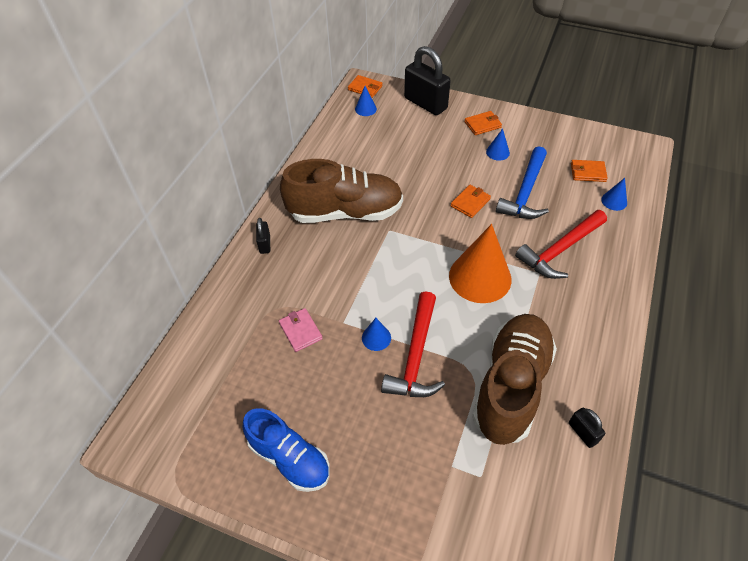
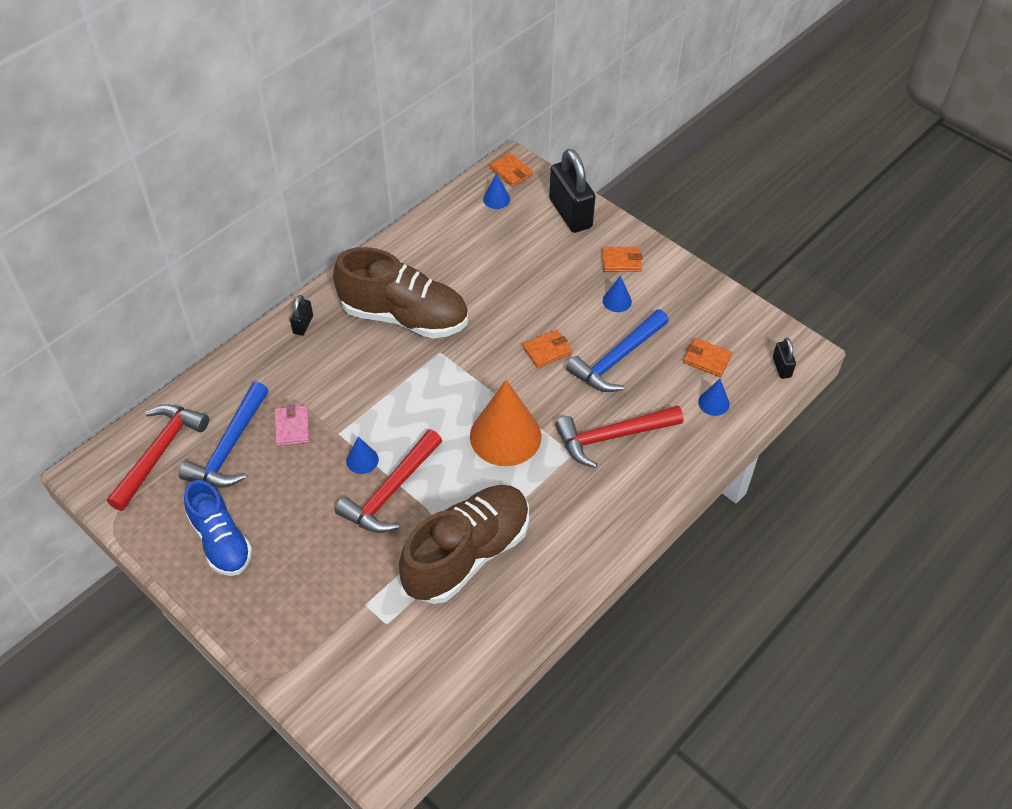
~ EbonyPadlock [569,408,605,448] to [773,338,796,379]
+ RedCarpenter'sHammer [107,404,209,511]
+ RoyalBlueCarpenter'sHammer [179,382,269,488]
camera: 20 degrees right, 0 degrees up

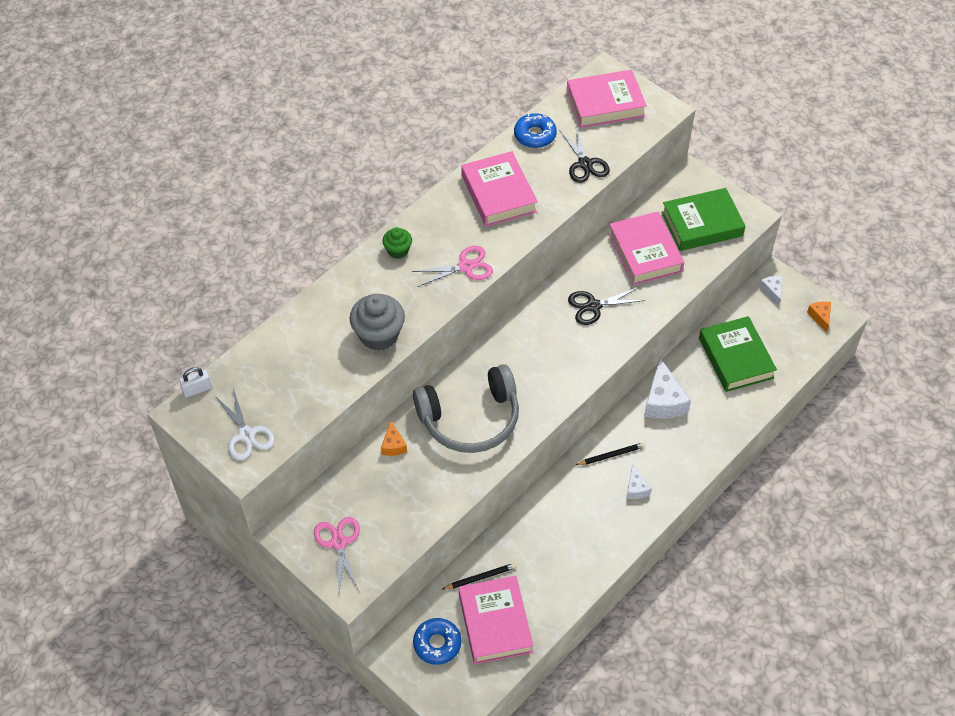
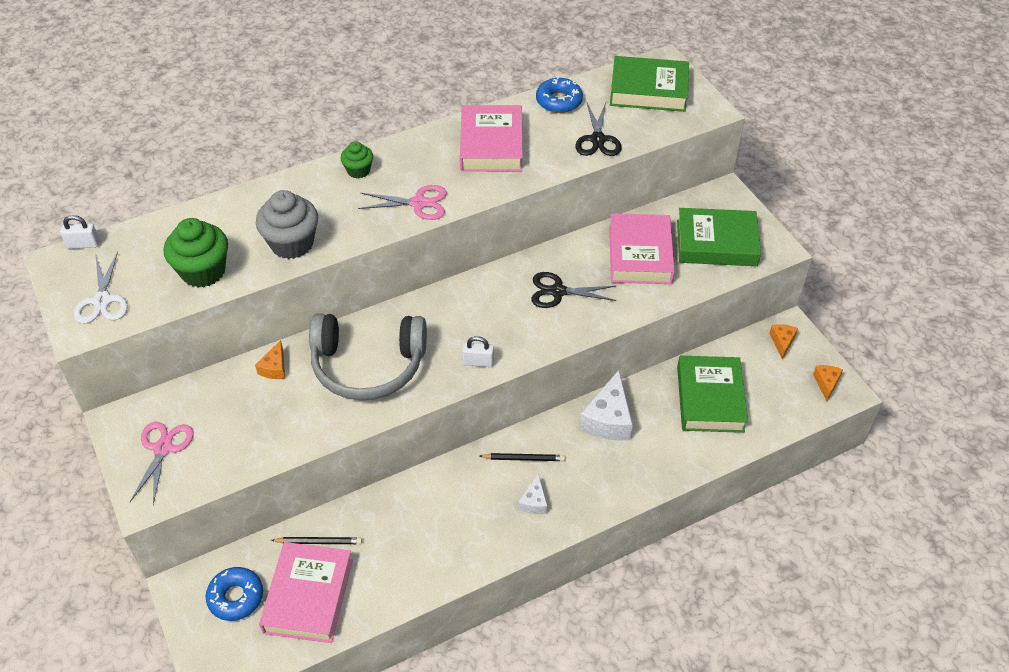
~ PinkHardcover [566,70,647,128] to EmeraldHardcover [610,56,689,112]
~ WhiteCheese [759,276,783,307] to BrightOrangeCheese [769,324,798,360]
+ EmeraldFairyCake [164,218,228,288]
+ WhitePadlock [462,336,494,367]
camera: 20 degrees right, 5 degrees down

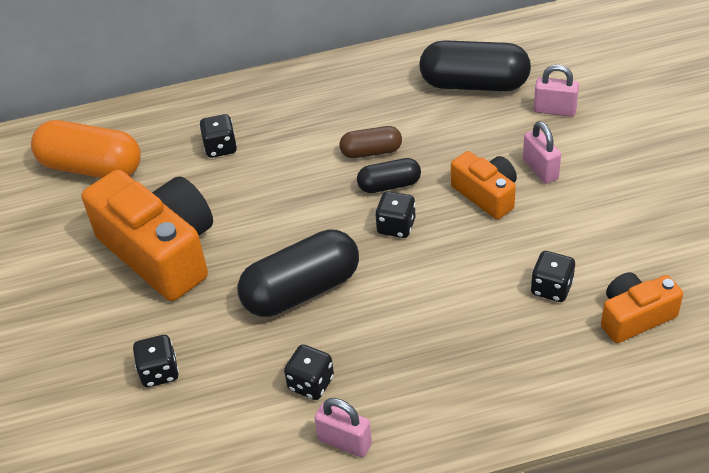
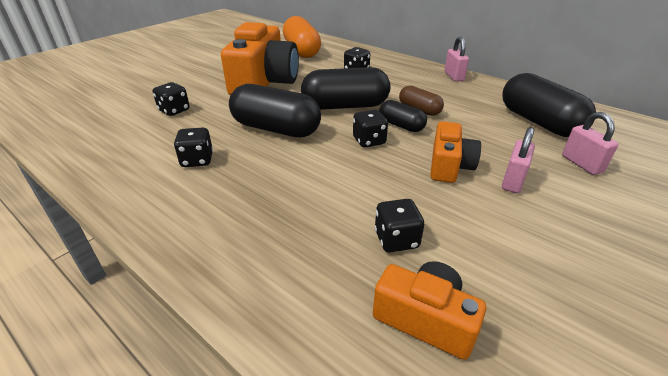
~ PinkPadlock [314,398,372,458] to [444,37,469,82]
+ EbonyPill [301,67,390,110]
camera: 50 degrees right, 10 degrees down

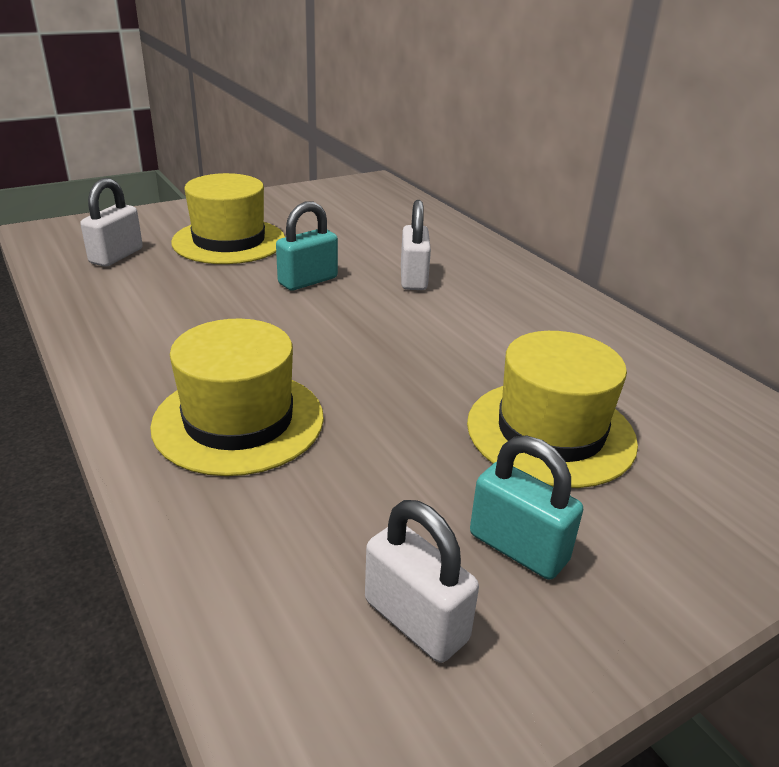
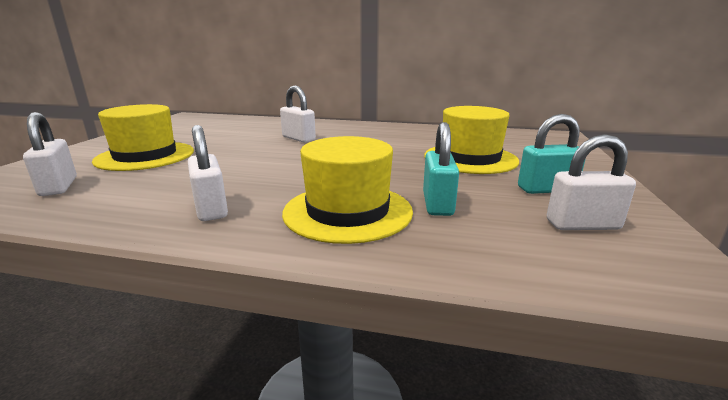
~ TealPadlock [276,201,338,291] to [423,122,459,216]
+ WhitePadlock [188,125,228,221]
camera: 45 degrees left, 10 degrees down

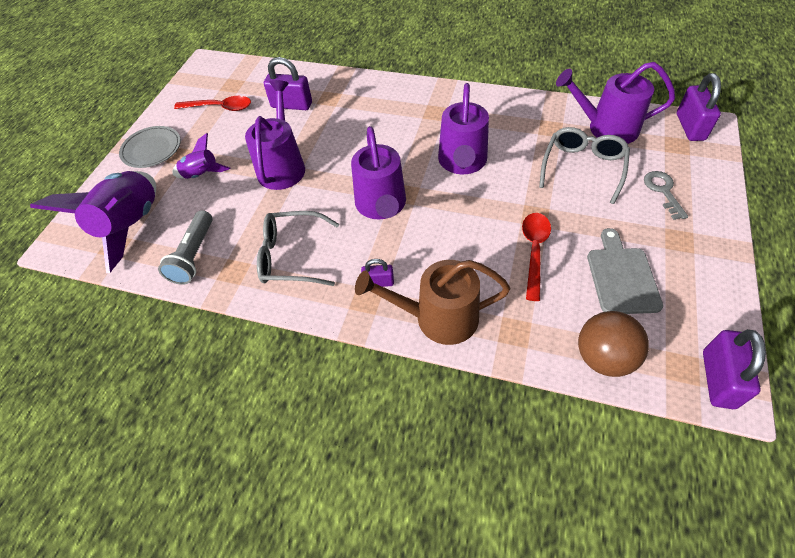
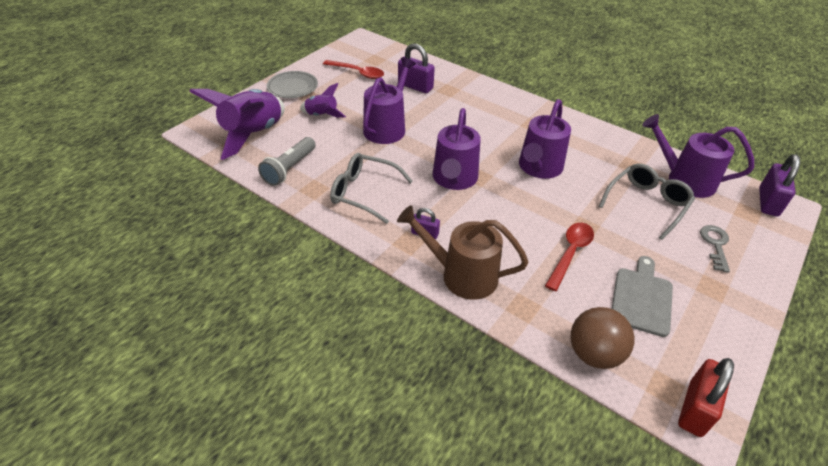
~ PurplePadlock [703,329,766,409] to RedPadlock [678,358,734,437]
camera: 15 degrees right, 10 degrees down

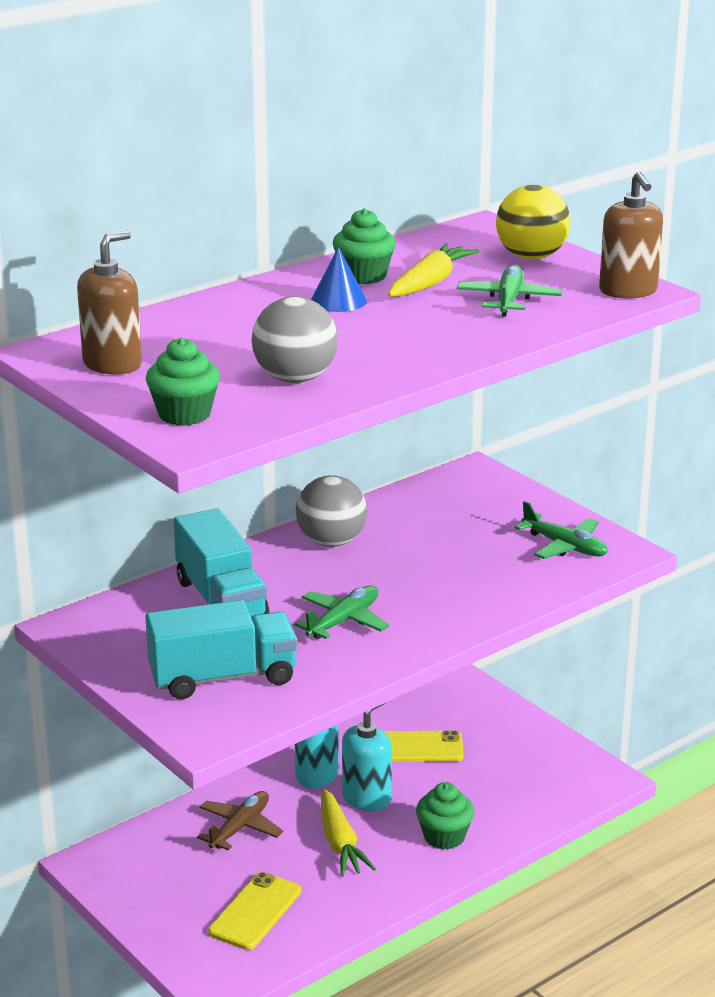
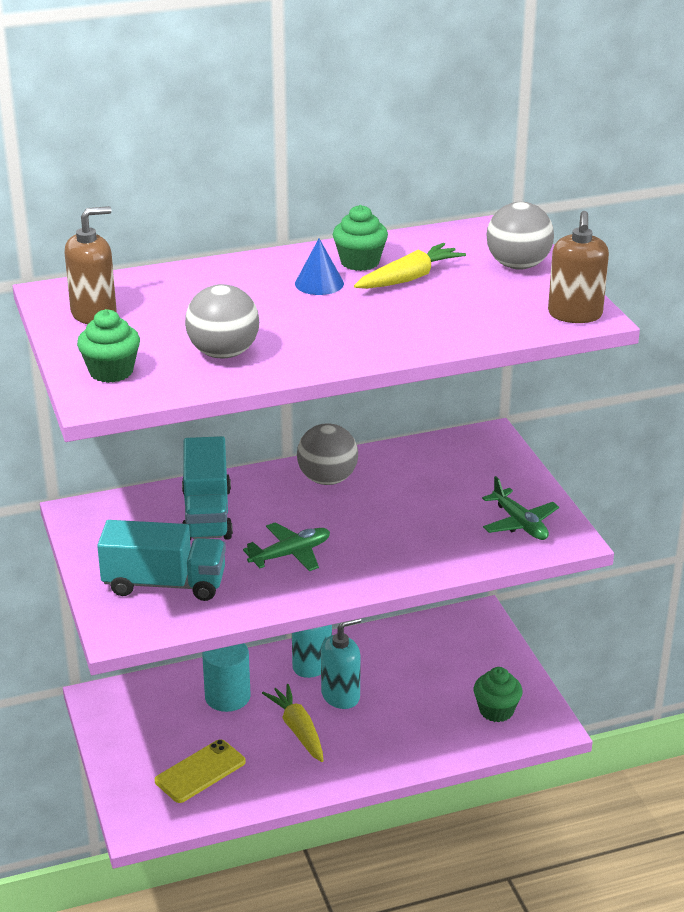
~ RussetPlane [197,791,283,851] to TealCylinderShape [202,643,251,712]
~ GoldenCarrot [321,789,376,877] = [262,684,324,762] 150 degrees clockwise
- GoldenSmartphone [383,730,464,762]
~ EmeraldFairyCake [416,782,474,849] to [474,667,523,722]
- EmeraldPlane [457,265,562,317]
~ GoldenPlayBall [496,185,570,260] to GreyPlayBall [486,202,554,270]
camera: 20 degrees right, 5 degrees up

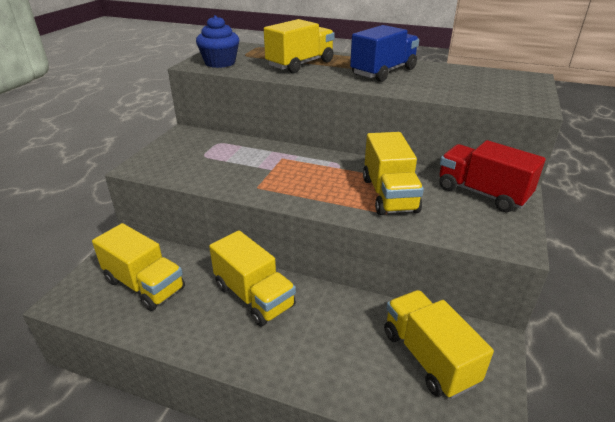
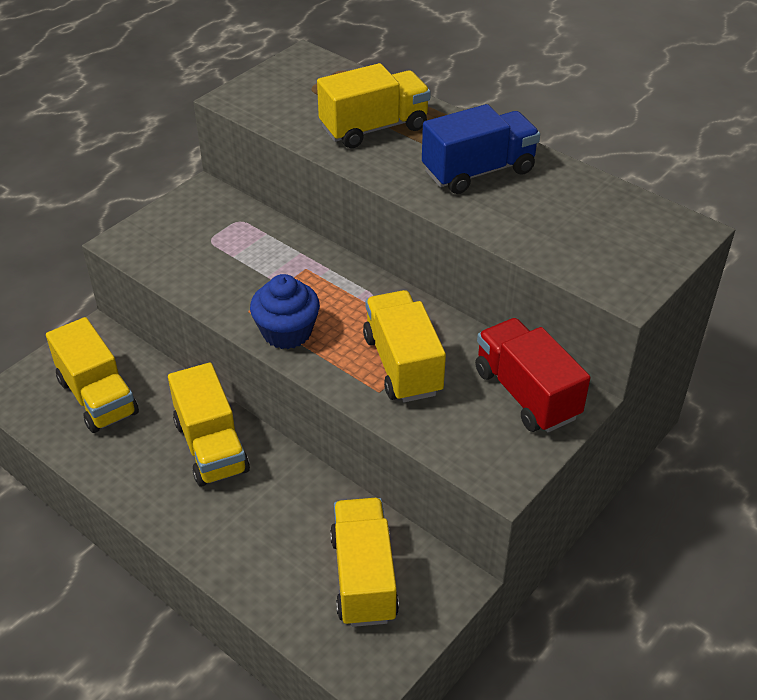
~ RoyalBlueFairyCake [196,15,239,68] to [250,274,320,349]
~ GoldenLorry [363,132,424,215] = [363,290,446,402] 150 degrees clockwise
camera: 20 degrees right, 10 degrees up

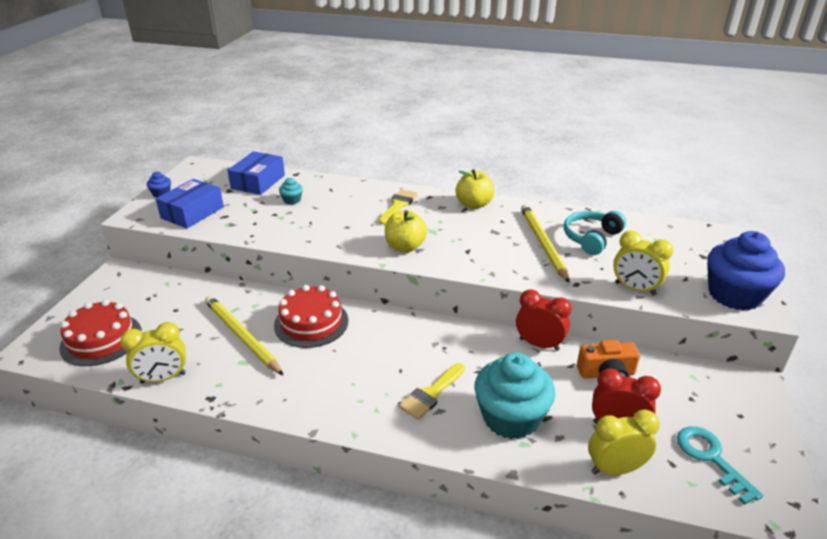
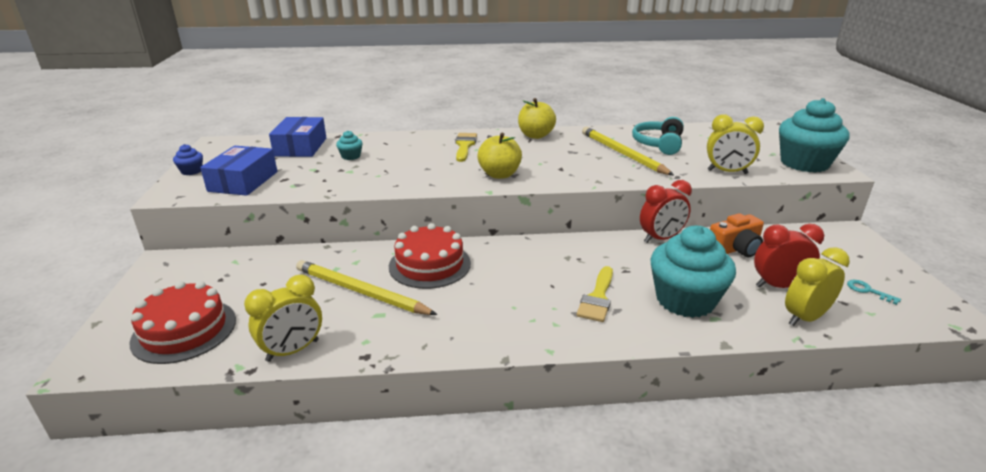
~ RedAlarmClock [516,290,572,351] = [640,180,692,243] 150 degrees clockwise
~ TealKey [677,426,763,505] = [847,280,901,305] x0.53
~ RoyalBlueFairyCake [707,231,785,311] to TealFairyCake [779,98,850,173]
camera: 20 degrees left, 5 degrees down

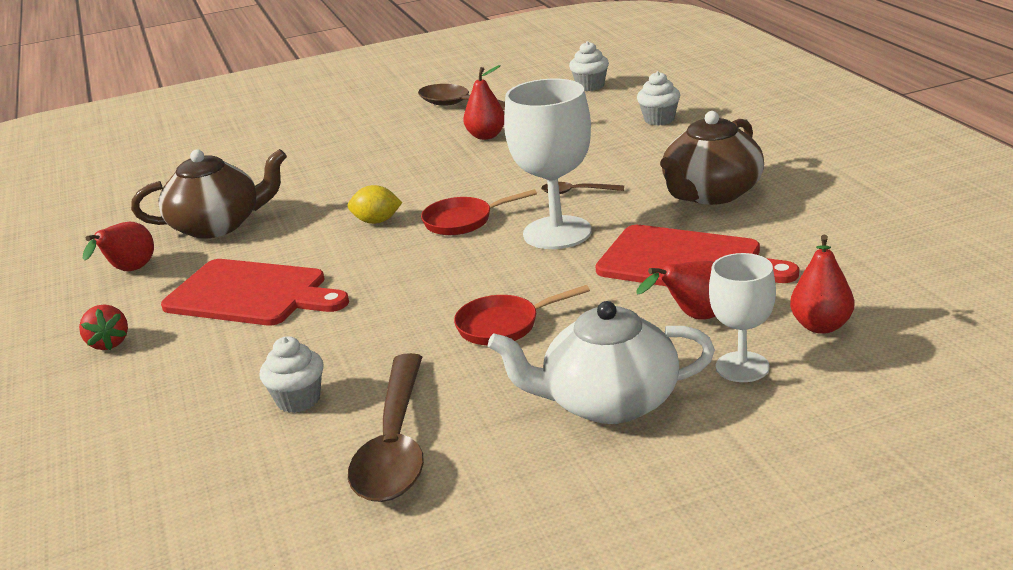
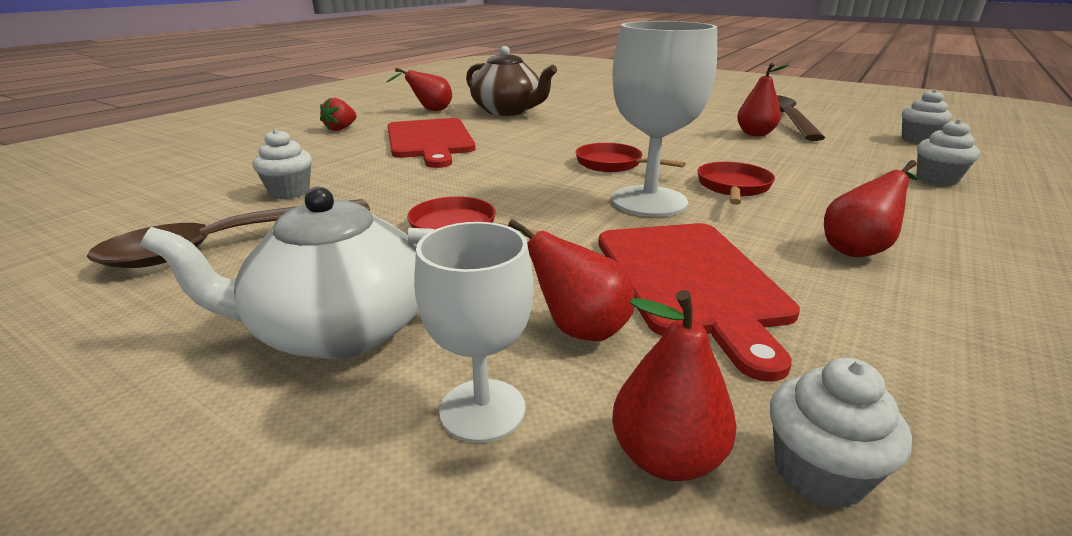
- GoldenLemon [348,185,402,224]
~ WhiteTeapot [488,301,715,424] = [140,187,435,359] 60 degrees counterclockwise
~ RussetSpoon [541,182,624,194] to RedSkillet [697,162,775,205]
~ RussetTeapot [660,111,764,205] to RedPearFruit [824,160,918,257]
+ WhiteFairyCake [770,358,912,509]
camera: 50 degrees right, 0 degrees up

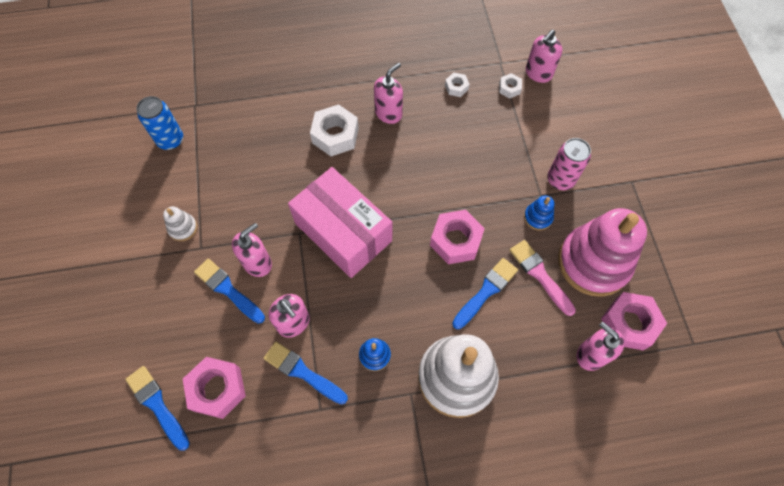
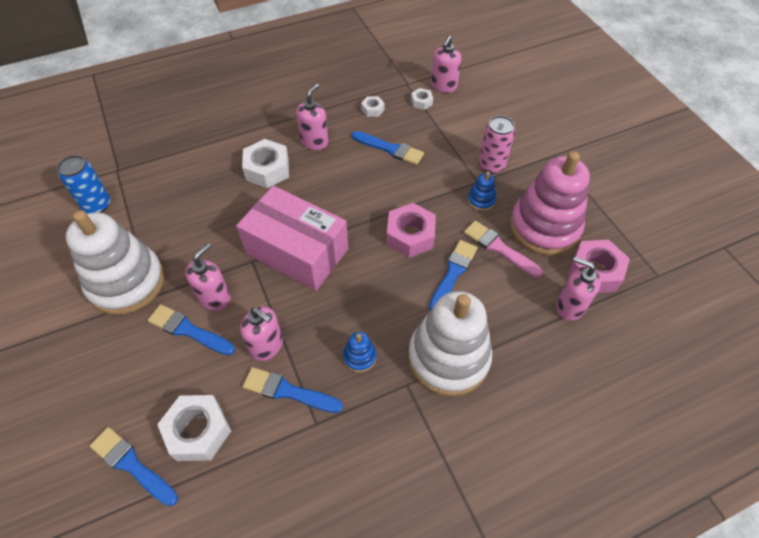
~ WhiteStackingToy [163,206,197,241] = [66,210,165,315] x2.43
~ PinkHexNut [183,357,246,419] to WhiteHexNut [157,395,231,461]
+ RoyalBlueBrush [351,131,424,165]
camera: 15 degrees left, 10 degrees down

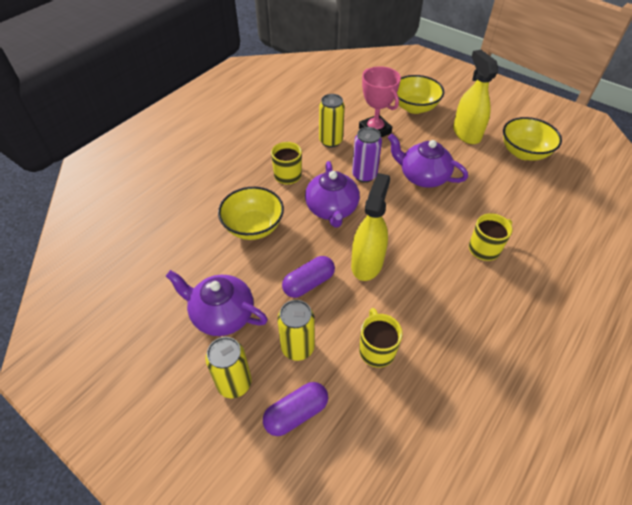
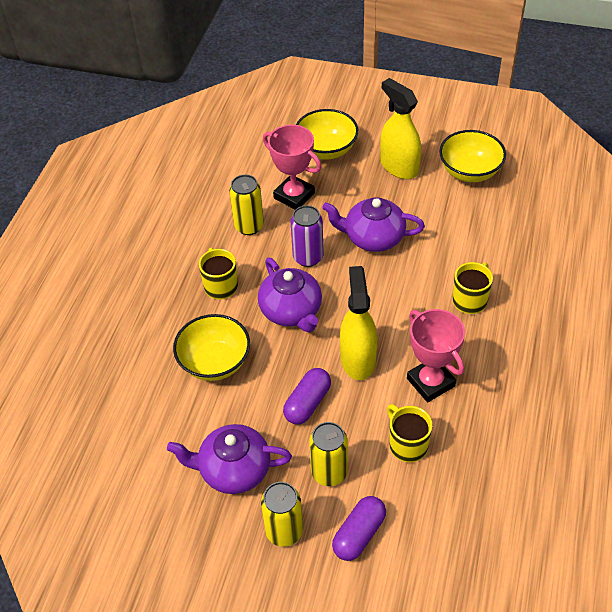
+ PinkTrophy [407,309,465,402]
camera: 20 degrees left, 0 degrees up

